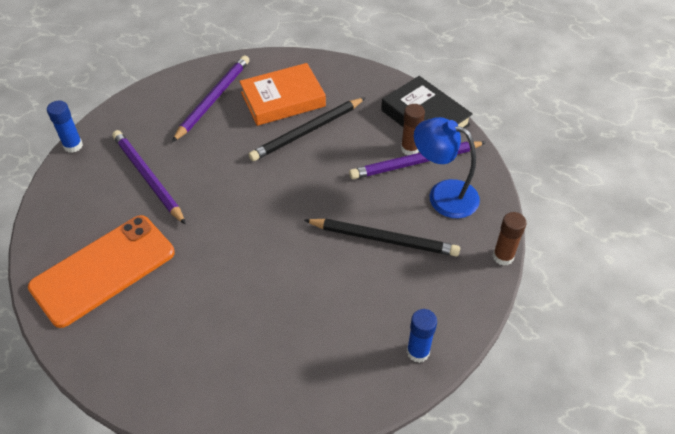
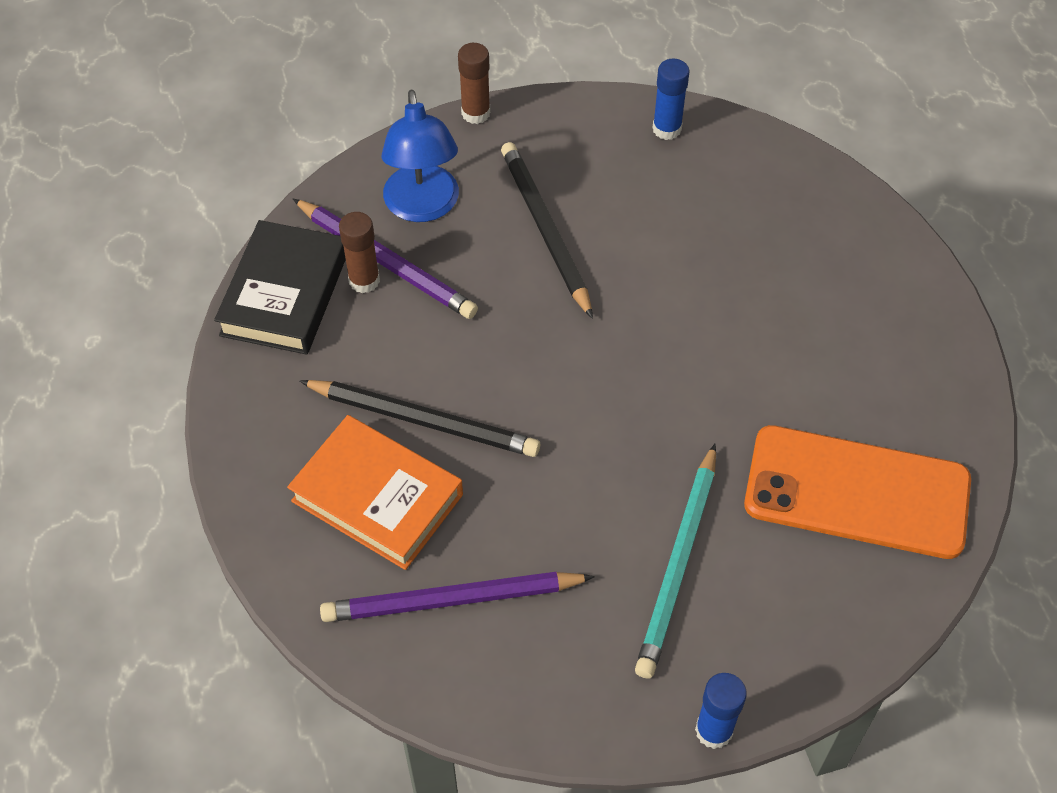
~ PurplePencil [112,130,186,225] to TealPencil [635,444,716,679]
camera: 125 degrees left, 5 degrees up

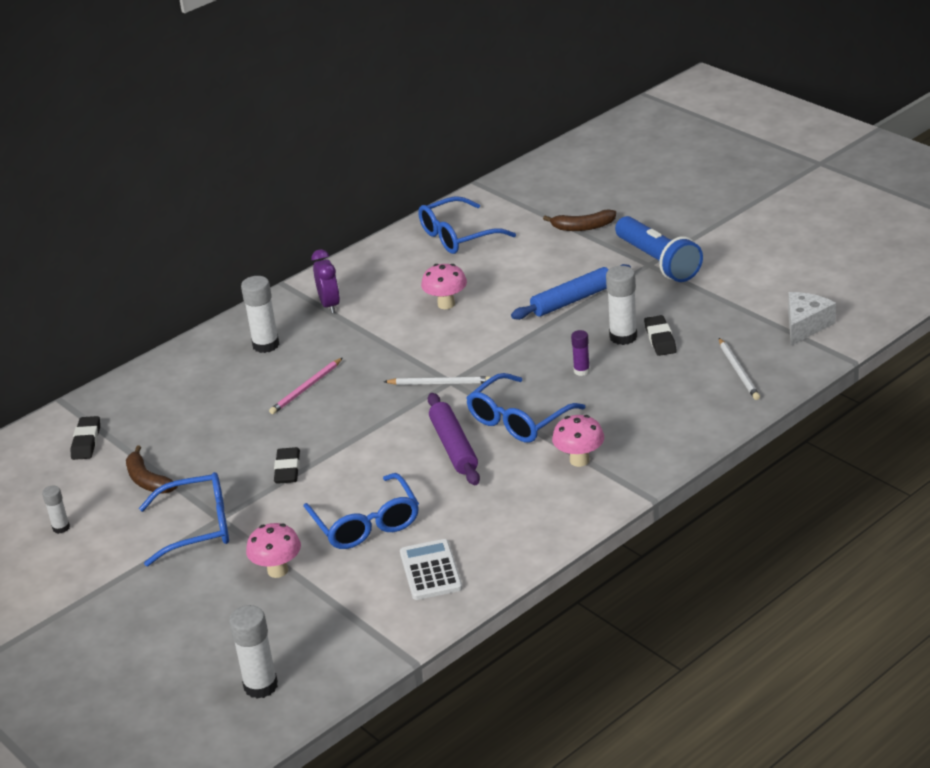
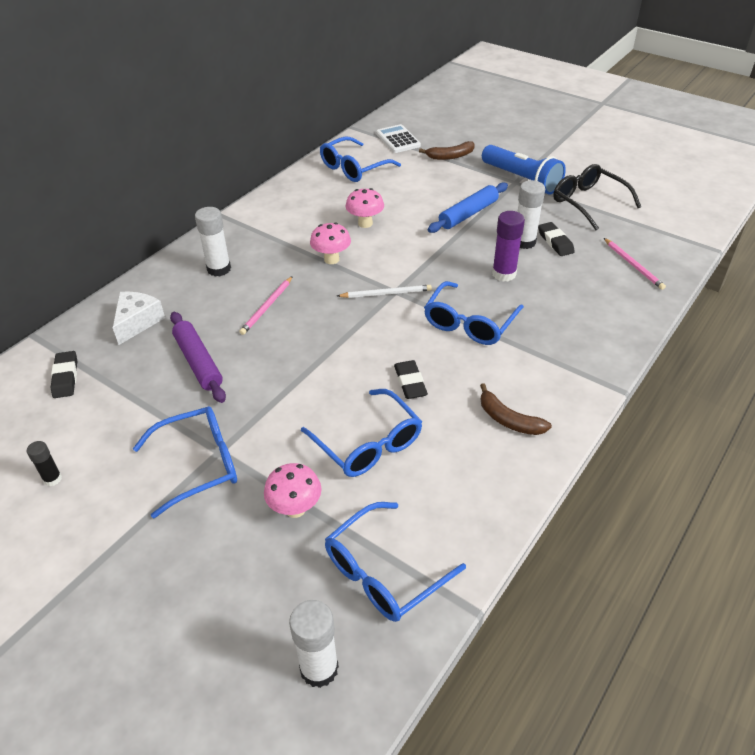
~ WhiteStickOfGlue [42,486,70,534] to EbonyStickOfGlue [27,441,62,486]
~ RussetBananaFruit [126,445,178,494] to [480,383,552,435]
~ EbonyGumEraser [274,447,300,484] to [394,360,428,399]
- PurpleAlarmClock [312,249,340,314]
~ WhiteAddingMachine [400,539,463,600] to [376,124,421,153]
~ PurpleDoughRoller [428,393,480,485] to [170,312,226,403]
~ PinkToadstool [552,415,604,467] to [310,222,351,264]
~ PurpleStickOfGlue [571,330,590,376] = [492,211,525,282] x1.75
~ WhitePencil [719,338,760,400] to PinkPencil [604,238,666,290]
~ WhiteCheese [788,292,836,346] to [113,292,165,345]
+ RoyalBlueSpectacles [325,502,466,622]
+ EbonySpectacles [553,164,641,230]
camera: 15 degrees left, 10 degrees up

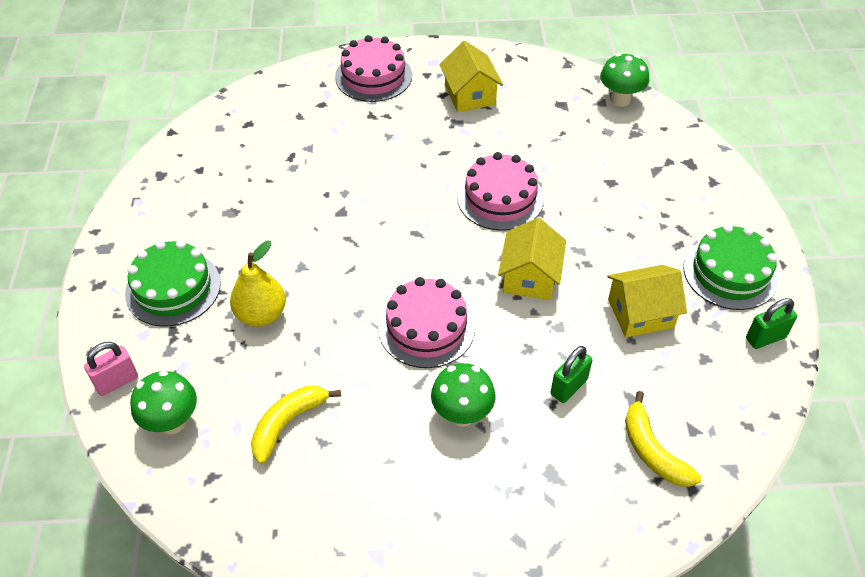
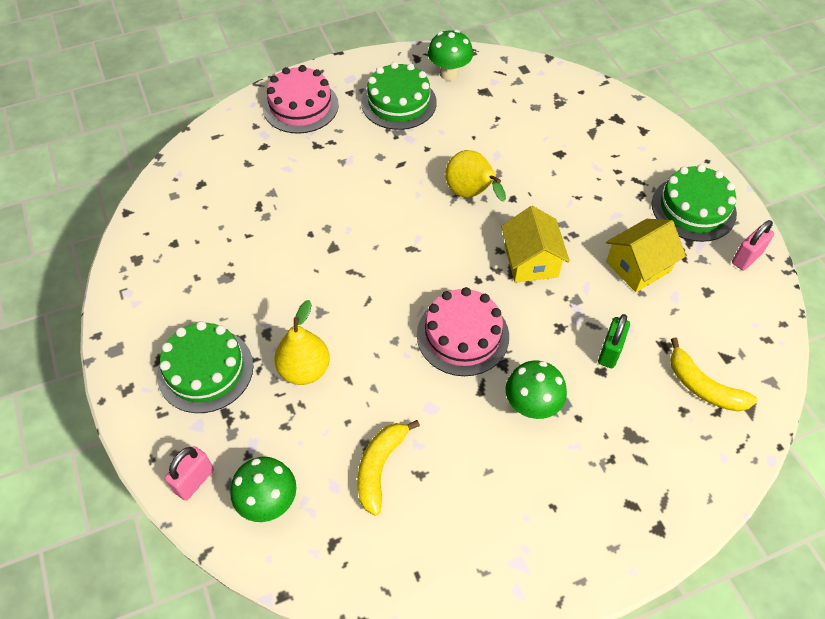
~ GoldenHouse [439,41,503,112] to EmeraldLayerCake [361,62,437,130]
~ PinkLayerCake [457,152,544,231] to GoldenPearFruit [445,150,506,202]
~ EmeraldToadstool [600,53,649,107] to [428,30,473,81]
~ EmeraldPadlock [746,298,797,349] to PinkPadlock [732,220,774,270]
camera: 20 degrees left, 5 degrees up

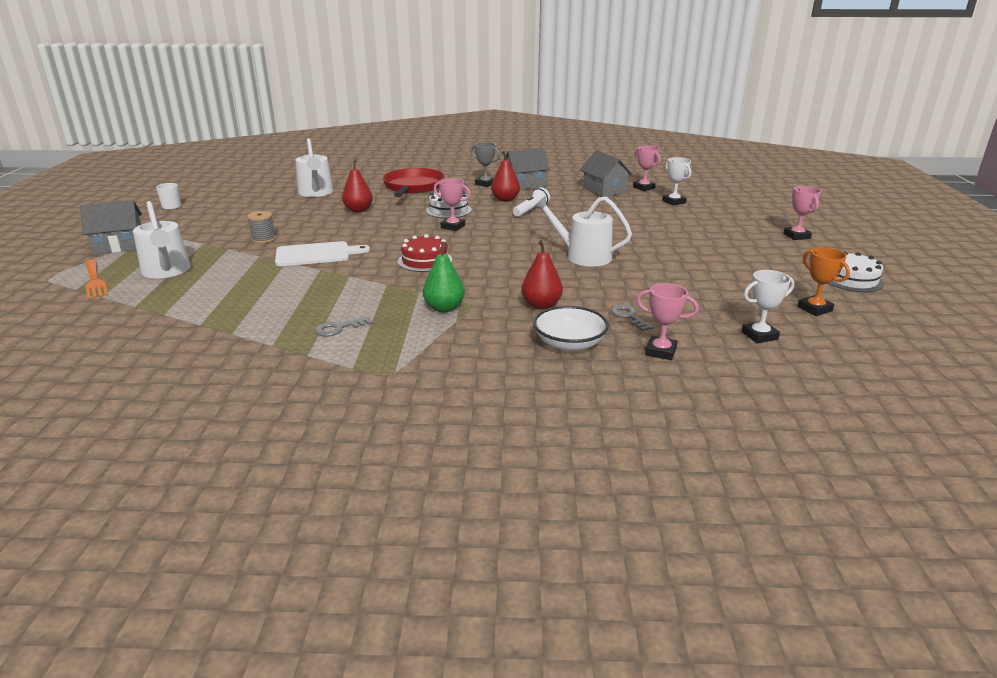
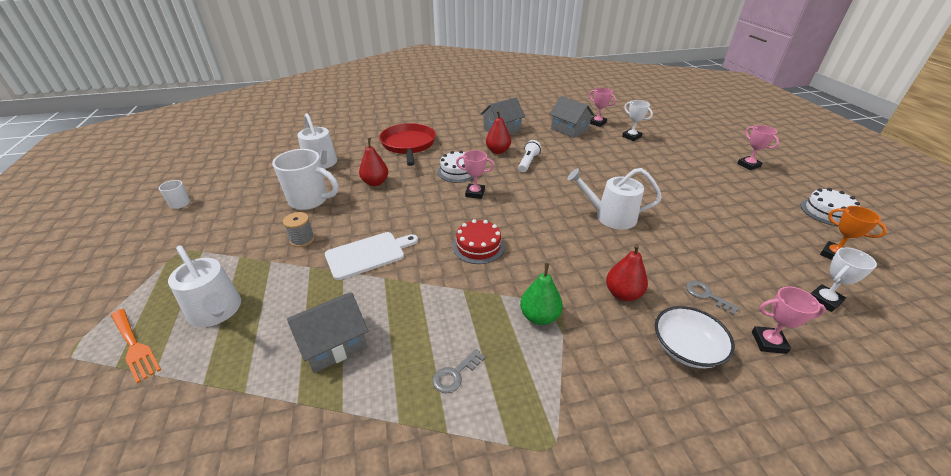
~ GreyHouse [80,201,142,254] to [287,292,368,373]
- GreyTrophy [471,142,500,187]
+ WhiteMug [272,149,339,210]
camera: 15 degrees left, 10 degrees up

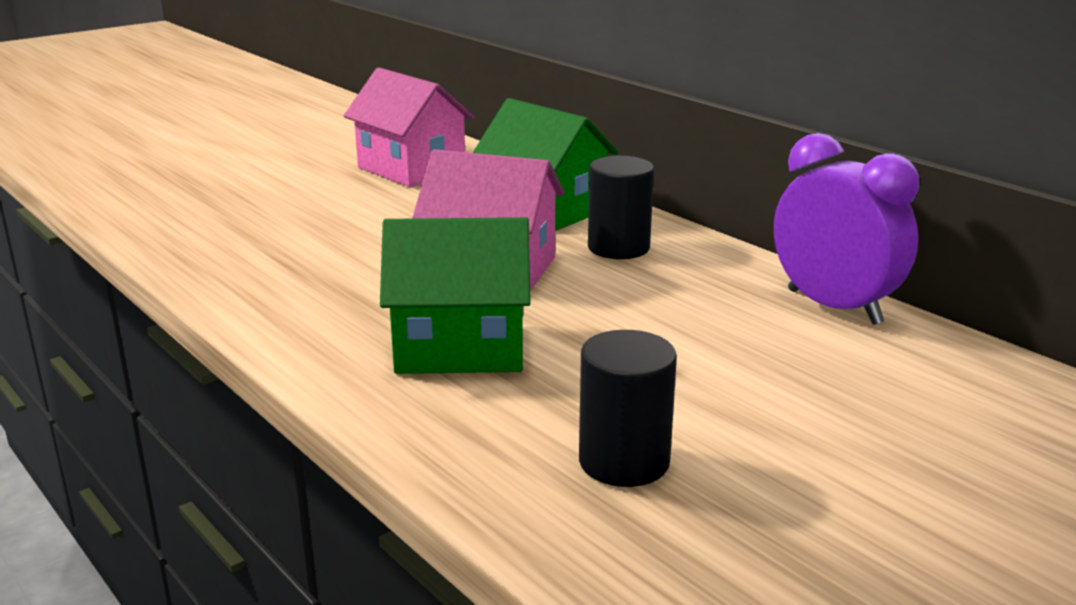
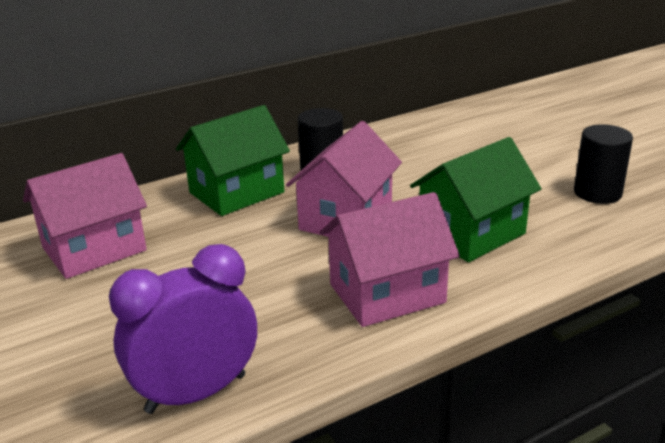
~ EmeraldHouse [380,217,531,374] = [410,137,542,262] 45 degrees clockwise
~ PurpleAlarmClock [774,133,919,325] to [109,244,257,414]
+ PinkHouse [320,192,460,327]
camera: 80 degrees left, 5 degrees up

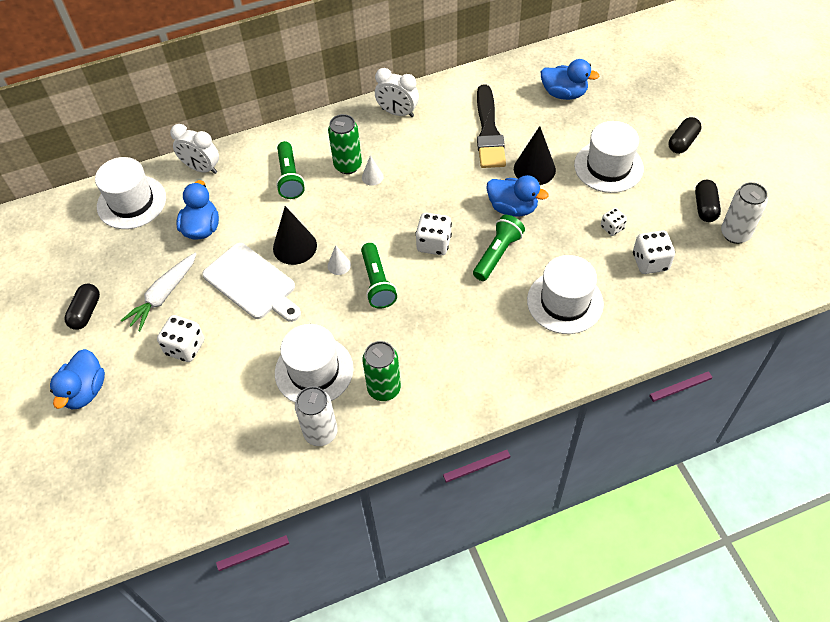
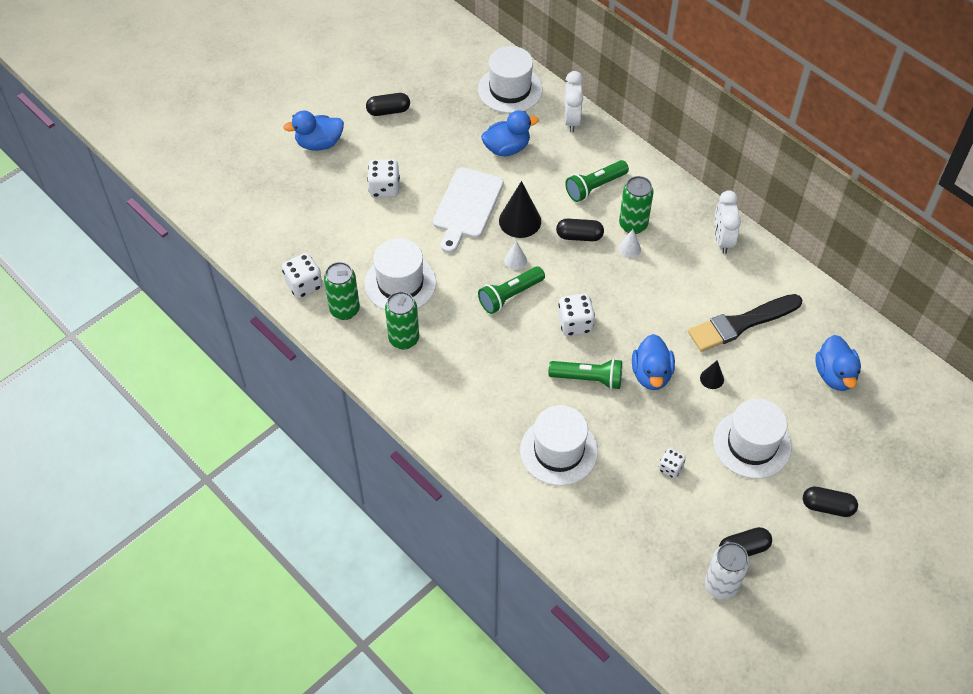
- WhiteCarrot [121,253,196,331]
~ WhiteSodaCan [295,386,338,446] to EmeraldSodaCan [324,262,360,320]
~ EbonyConeShape [514,126,556,185] = [700,361,724,389] x0.52
~ WhiteDice [633,230,675,274] to [282,253,323,299]
+ EbonyPill [556,219,604,241]
camera: 65 degrees right, 0 degrees up

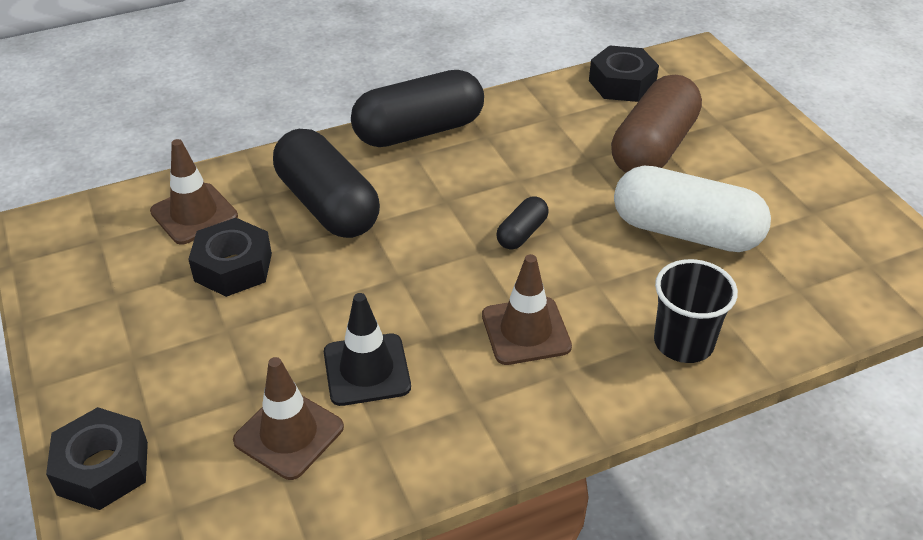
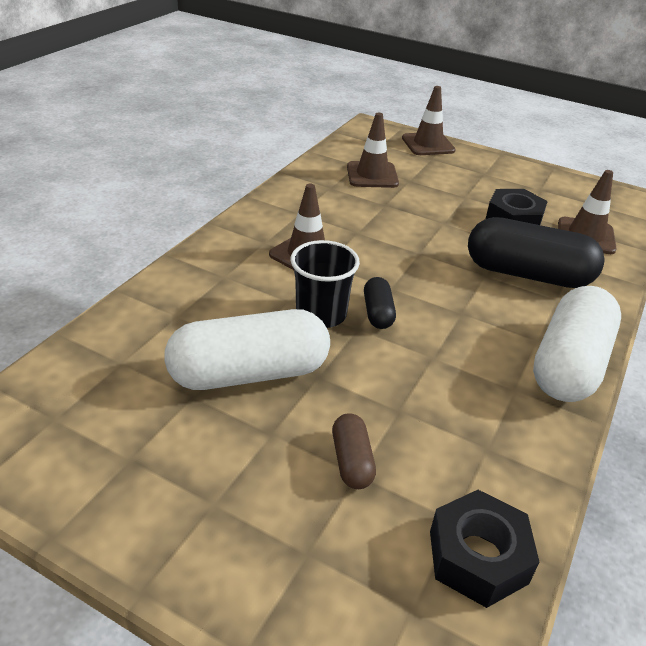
~ EbonyHexNut [46,407,148,510] to RussetSafetyCone [402,86,456,155]
- EbonySafetyCone [324,293,411,406]
~ EbonyPill [351,70,484,147] to WhitePill [533,286,621,402]
~ RussetPill [611,75,702,173] = [332,413,376,489] x0.47
~ EbonyTumbler [654,259,738,363] to [290,240,360,328]
camera: 140 degrees right, 5 degrees down

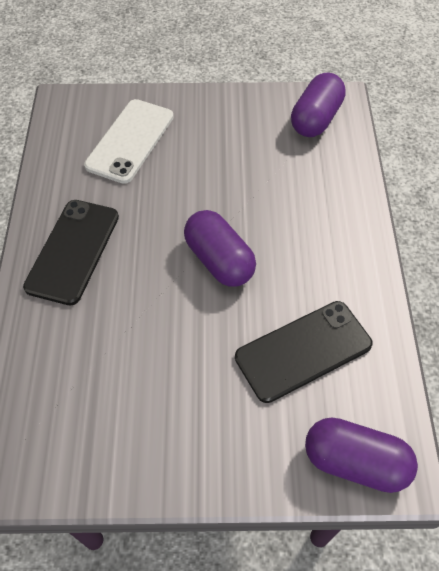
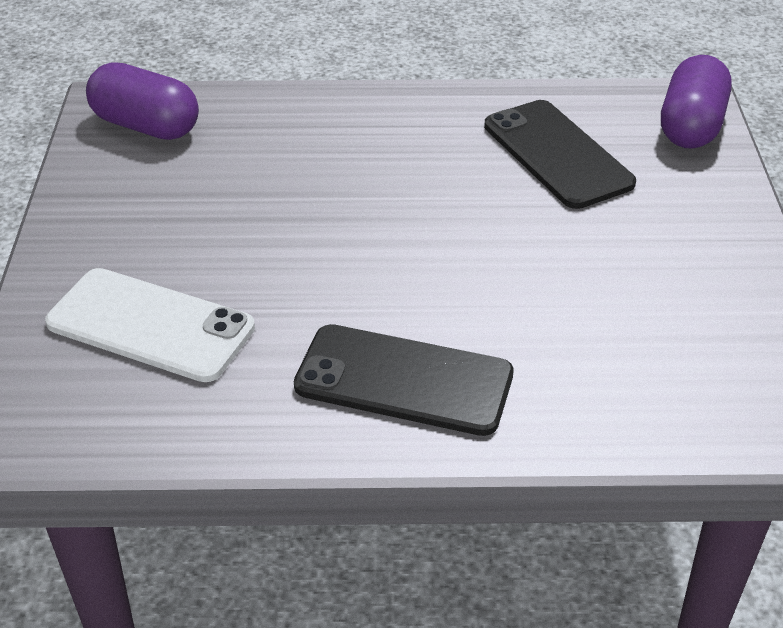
- PurplePill [184,210,256,287]
camera: 90 degrees left, 15 degrees down

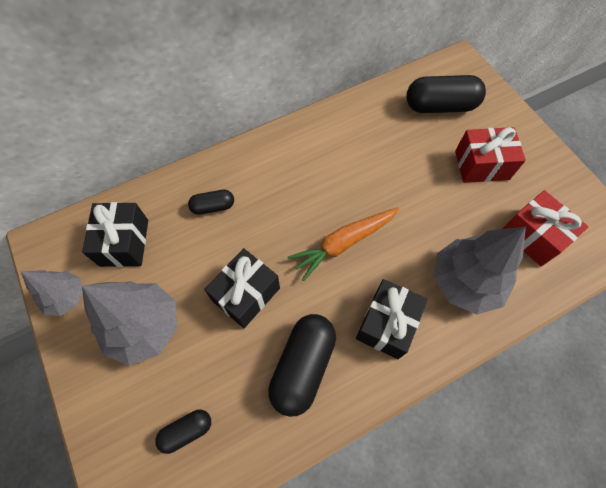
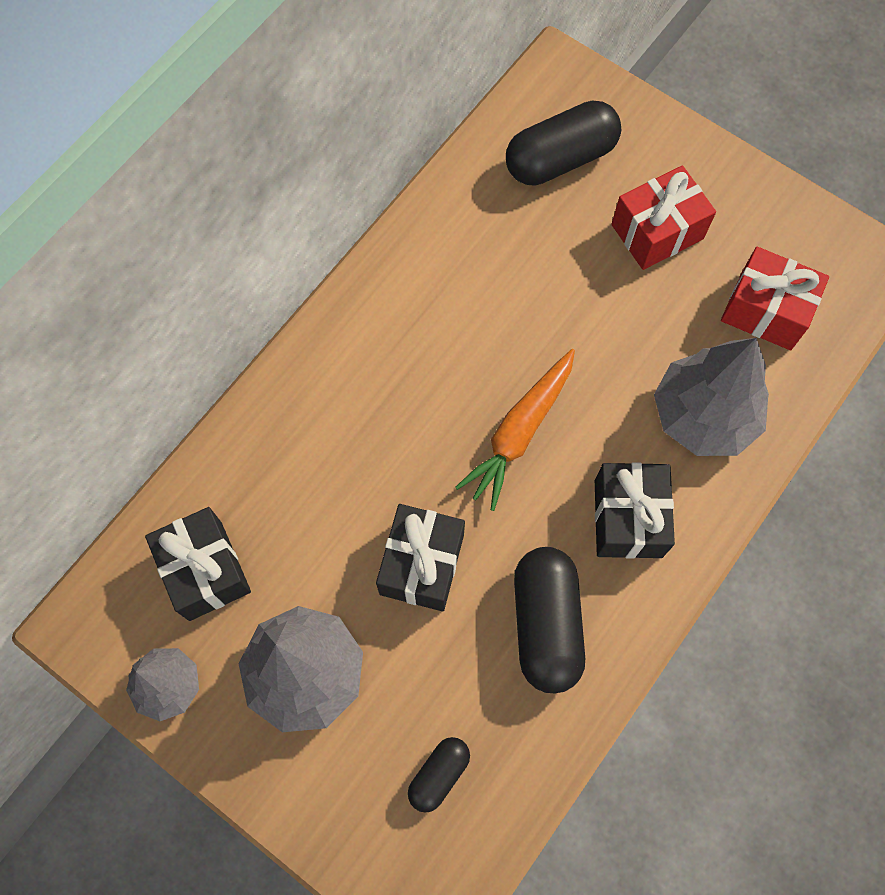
- EbonyPill [188,190,234,215]
camera: 25 degrees left, 5 degrees up

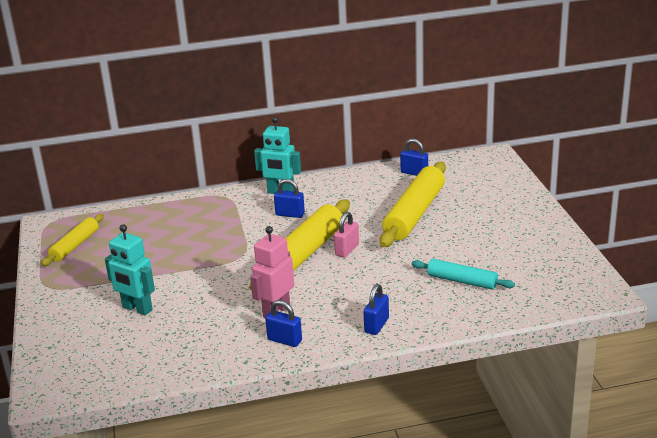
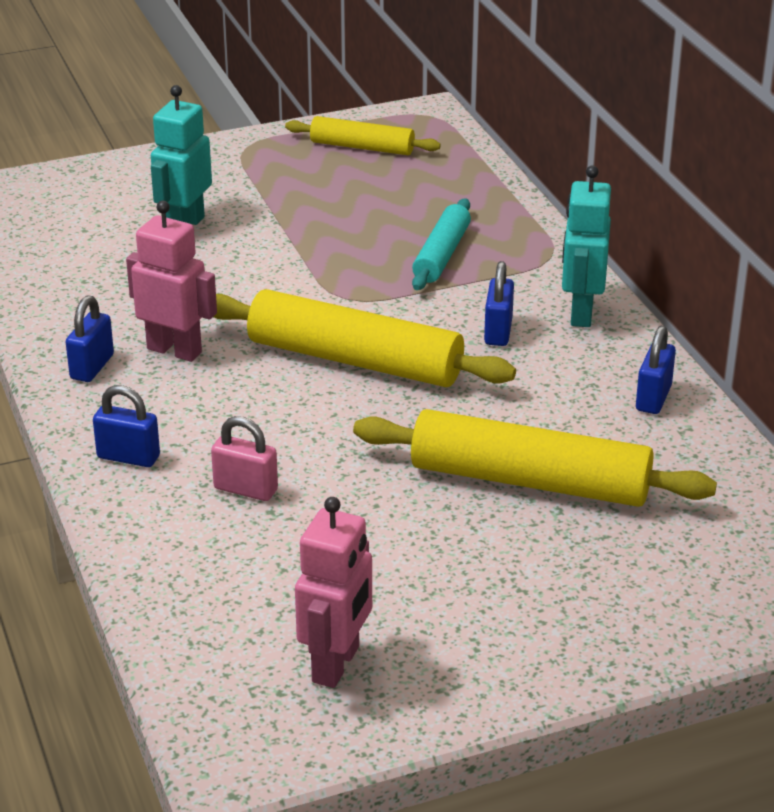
~ PinkPadlock [334,212,359,257] to [211,416,278,501]
~ RoyalBluePadlock [400,139,428,176] to [636,326,676,414]
~ TealDoughRoller [412,259,515,290] to [412,198,471,290]
+ PinkToyRobot [295,497,372,688]
camera: 80 degrees right, 5 degrees up

